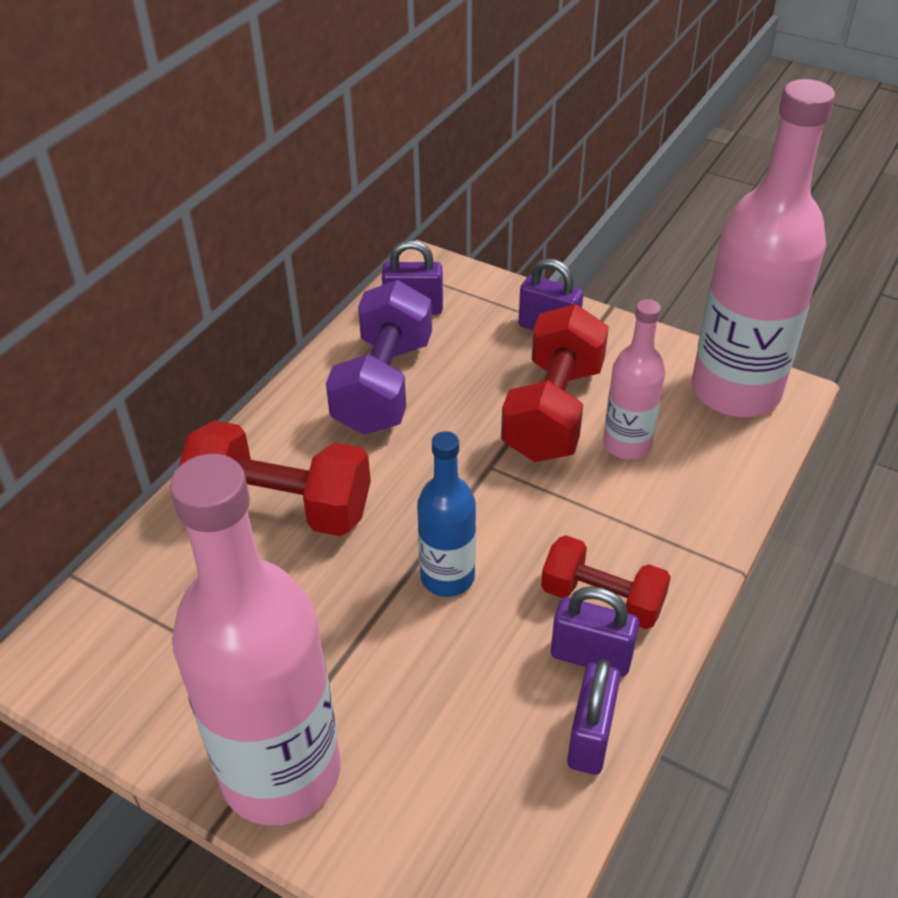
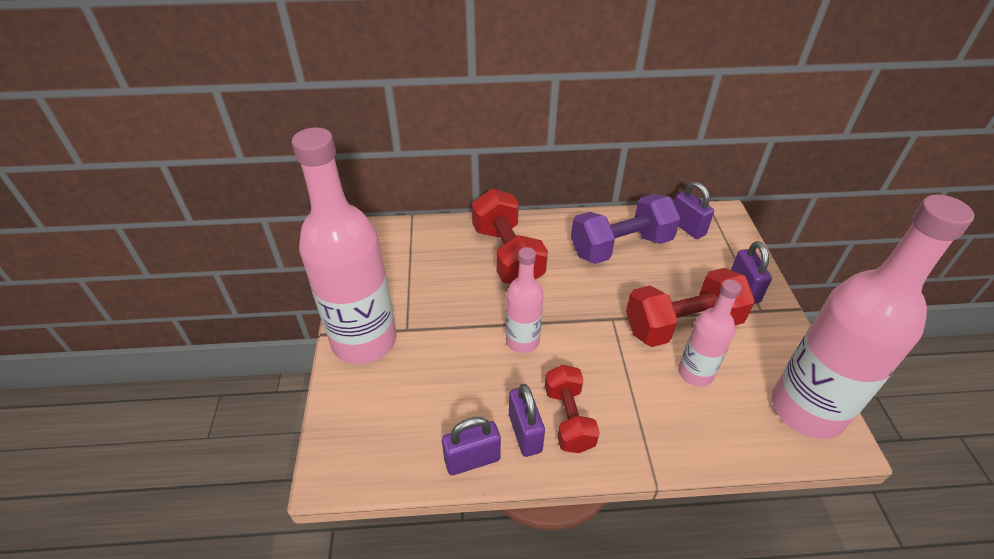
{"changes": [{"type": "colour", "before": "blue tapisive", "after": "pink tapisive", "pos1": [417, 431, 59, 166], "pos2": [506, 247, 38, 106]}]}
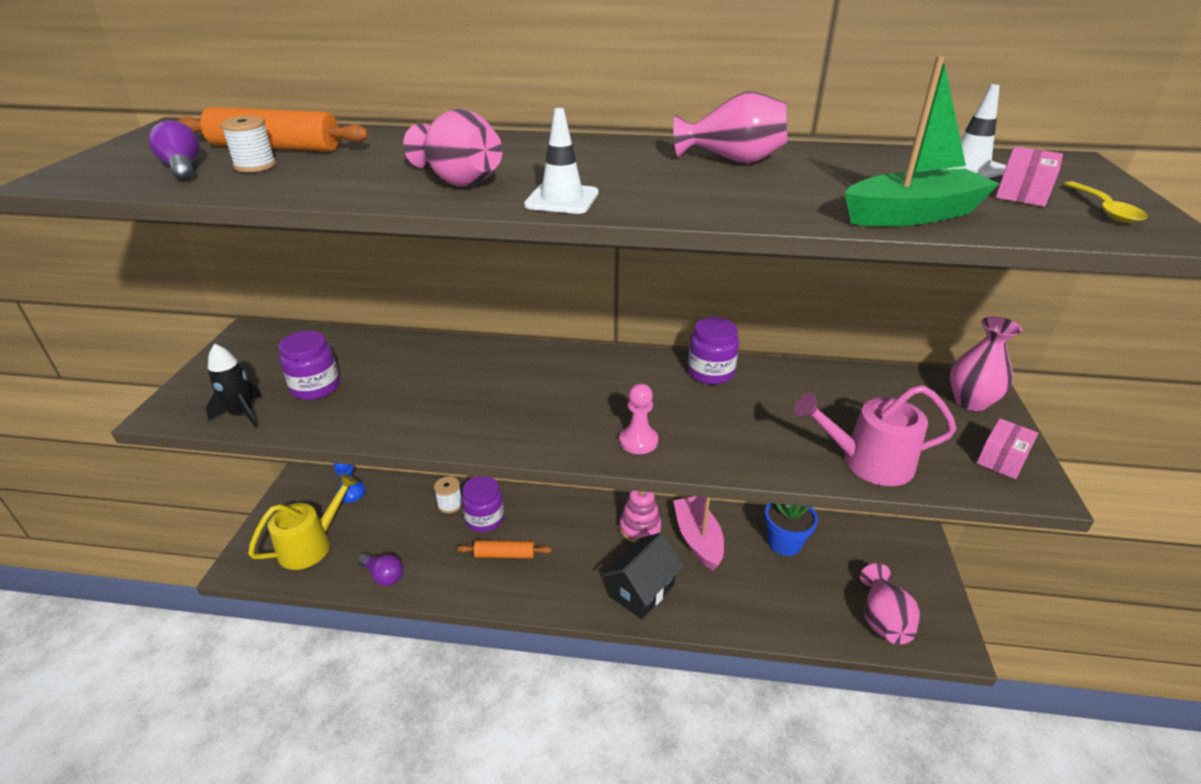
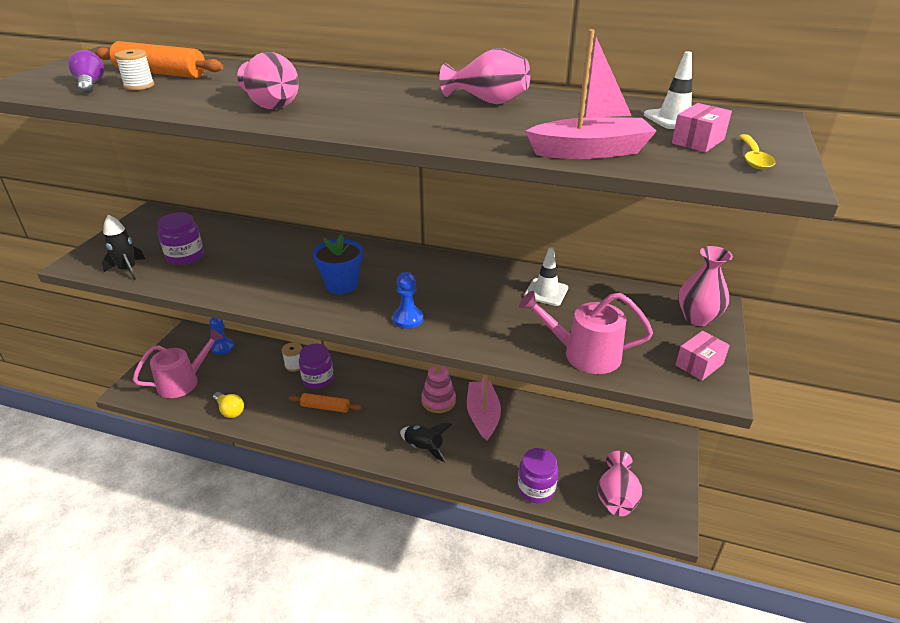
{"changes": [{"type": "relocated", "before": "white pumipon", "pos1": [524, 108, 75, 106], "pos2": [524, 247, 44, 59]}, {"type": "relocated", "before": "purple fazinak", "pos1": [688, 317, 51, 68], "pos2": [518, 448, 40, 55]}, {"type": "relocated", "before": "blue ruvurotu", "pos1": [765, 503, 53, 53], "pos2": [313, 234, 50, 60]}, {"type": "exchanged", "before": "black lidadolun", "after": "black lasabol", "pos1": [602, 532, 81, 87], "pos2": [400, 423, 52, 39]}, {"type": "colour", "before": "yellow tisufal", "after": "pink tisufal", "pos1": [248, 473, 110, 97], "pos2": [133, 329, 90, 69]}, {"type": "colour", "before": "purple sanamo", "after": "yellow sanamo", "pos1": [357, 553, 46, 33], "pos2": [213, 392, 31, 26]}, {"type": "colour", "before": "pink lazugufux", "after": "blue lazugufux", "pos1": [619, 383, 39, 71], "pos2": [393, 272, 30, 57]}, {"type": "colour", "before": "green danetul", "after": "pink danetul", "pos1": [845, 56, 155, 170], "pos2": [526, 29, 131, 130]}]}
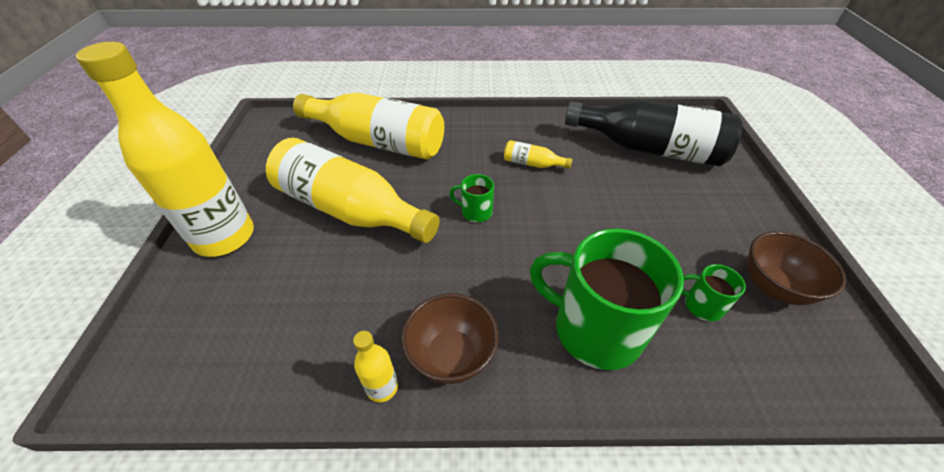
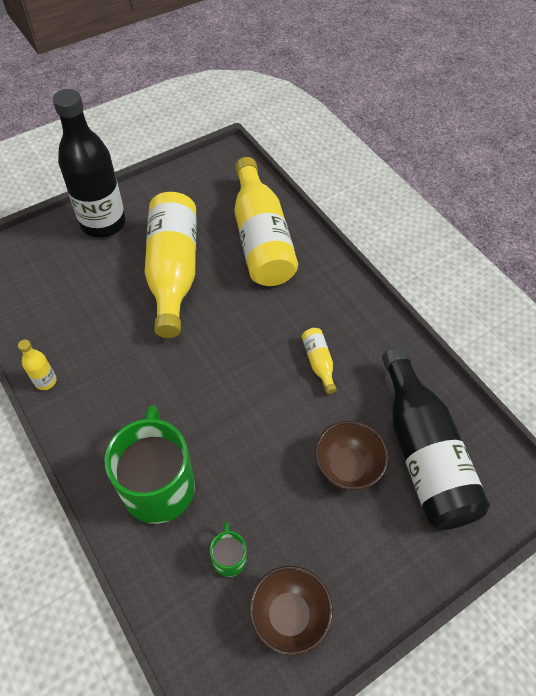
{"changes": [{"type": "missing", "before": "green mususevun", "pos1": [449, 174, 45, 48]}, {"type": "relocated", "before": "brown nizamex", "pos1": [401, 293, 98, 91], "pos2": [315, 421, 73, 69]}, {"type": "colour", "before": "yellow tapisive", "after": "black tapisive", "pos1": [76, 42, 178, 215], "pos2": [53, 89, 73, 149]}]}
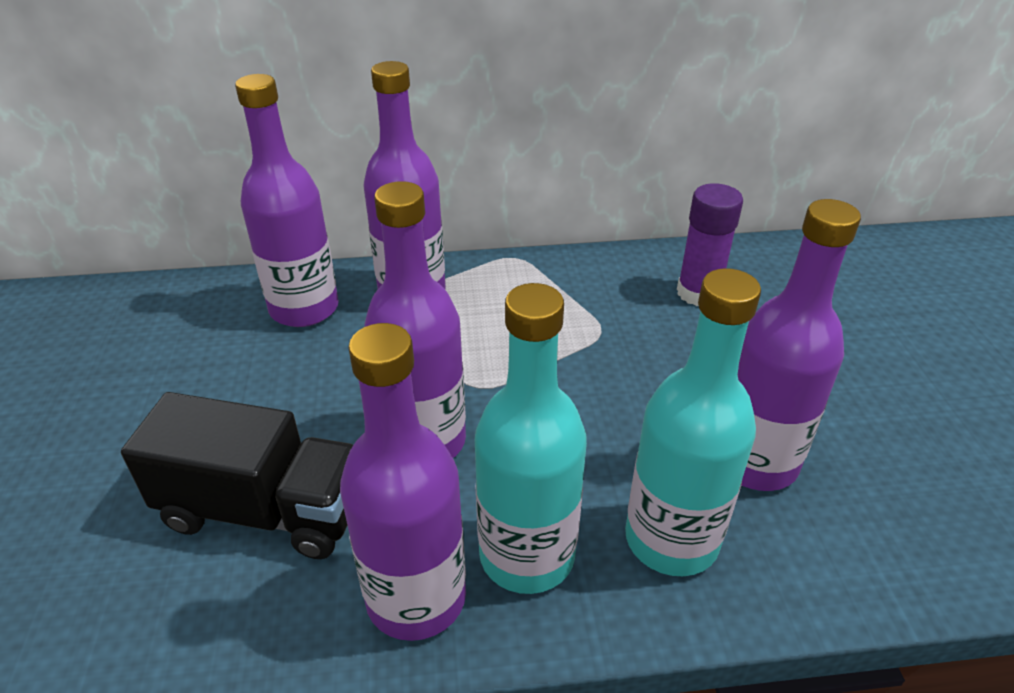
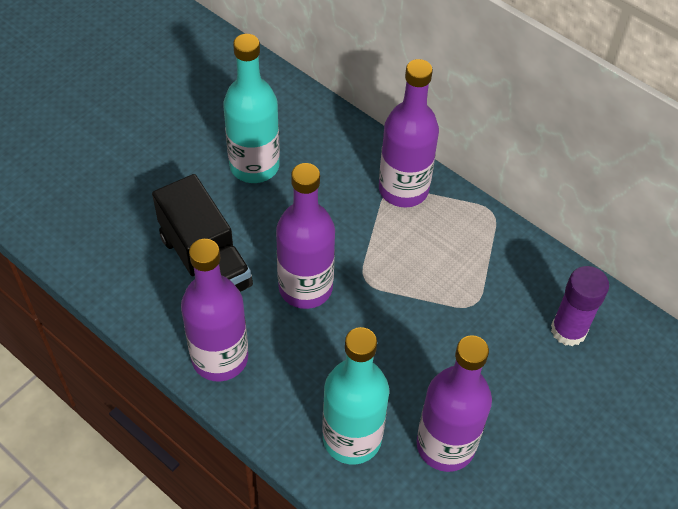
{"changes": [{"type": "missing", "before": "purple tapisive", "pos1": [235, 74, 104, 253]}, {"type": "relocated", "before": "turquoise tapisive", "pos1": [475, 283, 112, 311], "pos2": [223, 34, 57, 149]}]}
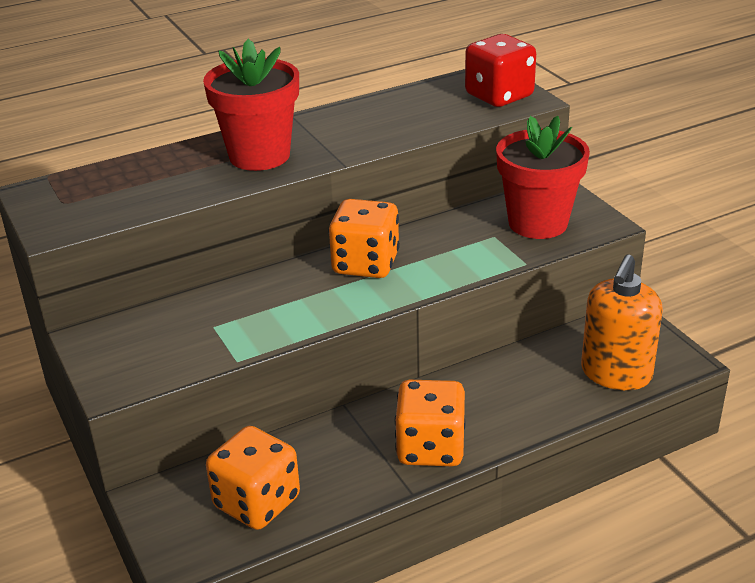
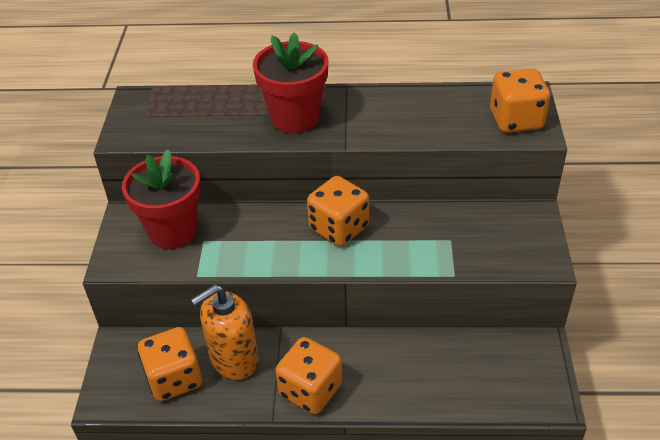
{"changes": [{"type": "relocated", "before": "red ruvurotu", "pos1": [496, 116, 94, 123], "pos2": [122, 149, 79, 100]}, {"type": "relocated", "before": "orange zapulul", "pos1": [581, 254, 82, 136], "pos2": [191, 284, 68, 96]}, {"type": "colour", "before": "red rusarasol", "after": "orange rusarasol", "pos1": [465, 34, 71, 73], "pos2": [490, 68, 60, 65]}]}
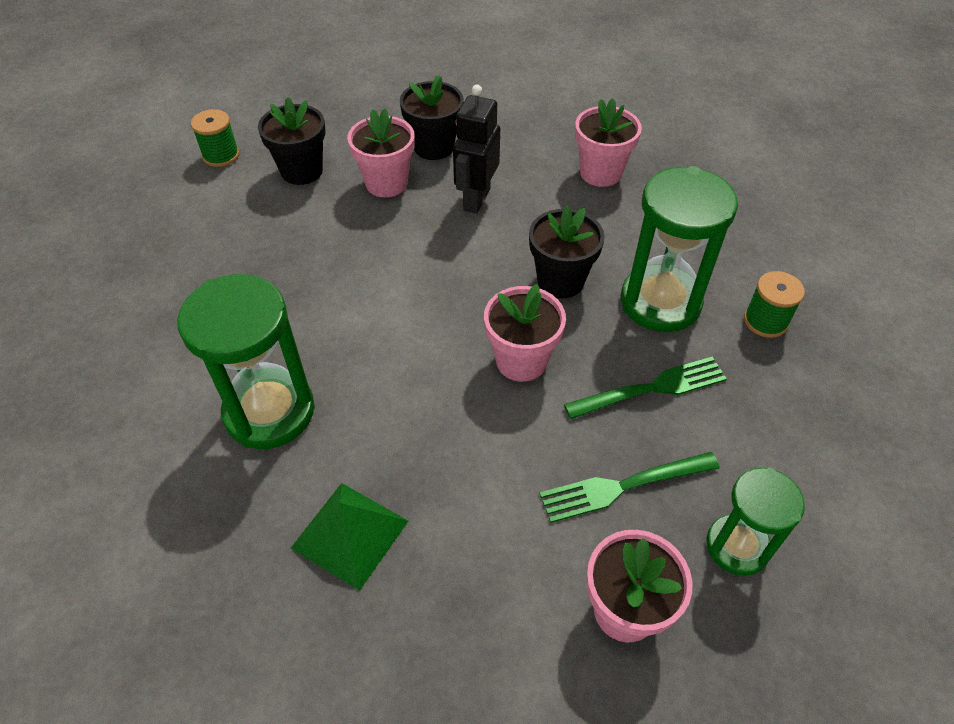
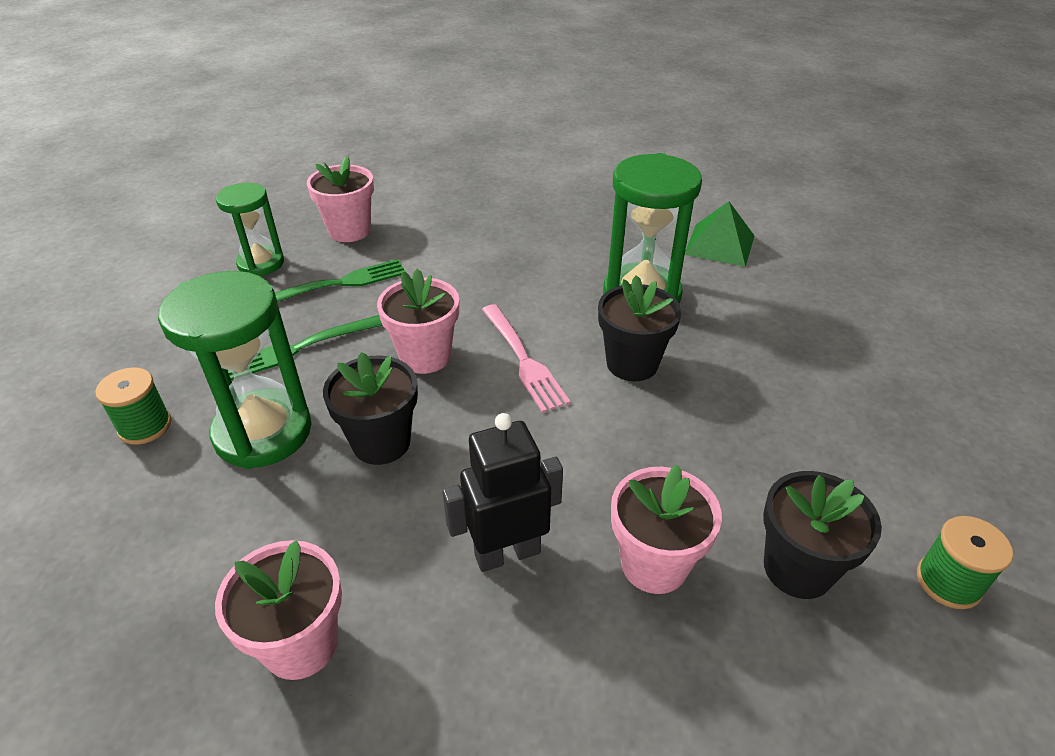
{"changes": [{"type": "appeared", "after": "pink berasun", "pos2": [482, 304, 89, 109]}, {"type": "relocated", "before": "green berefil", "pos1": [291, 483, 117, 108], "pos2": [685, 201, 70, 66]}, {"type": "relocated", "before": "black ruvurotu", "pos1": [400, 75, 64, 85], "pos2": [598, 275, 83, 106]}, {"type": "spun", "before": "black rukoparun", "pos1": [453, 85, 47, 129], "pos2": [442, 413, 121, 159], "turn": -120}]}
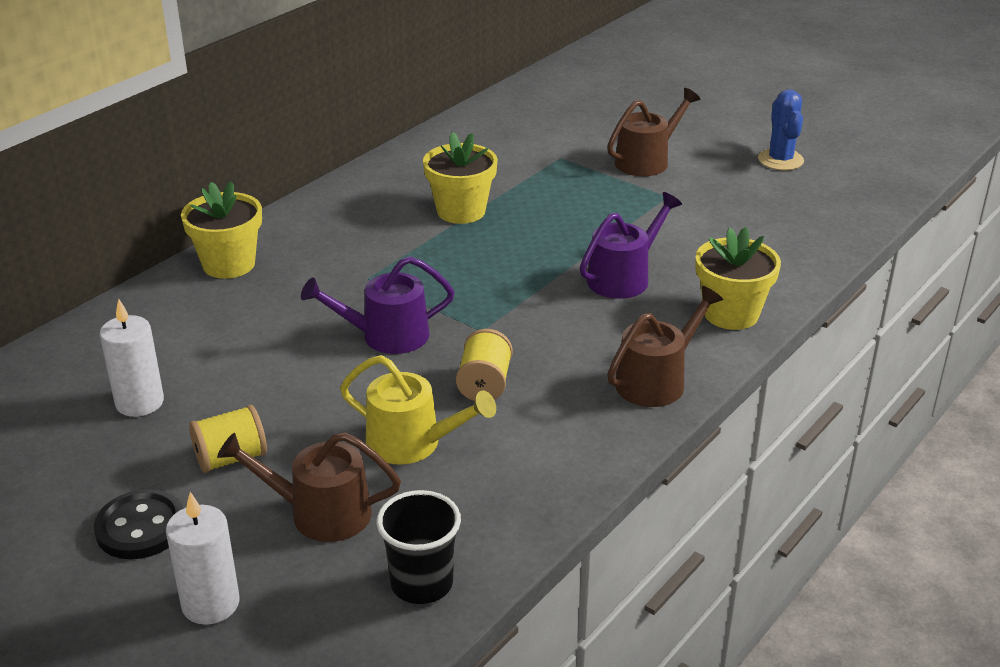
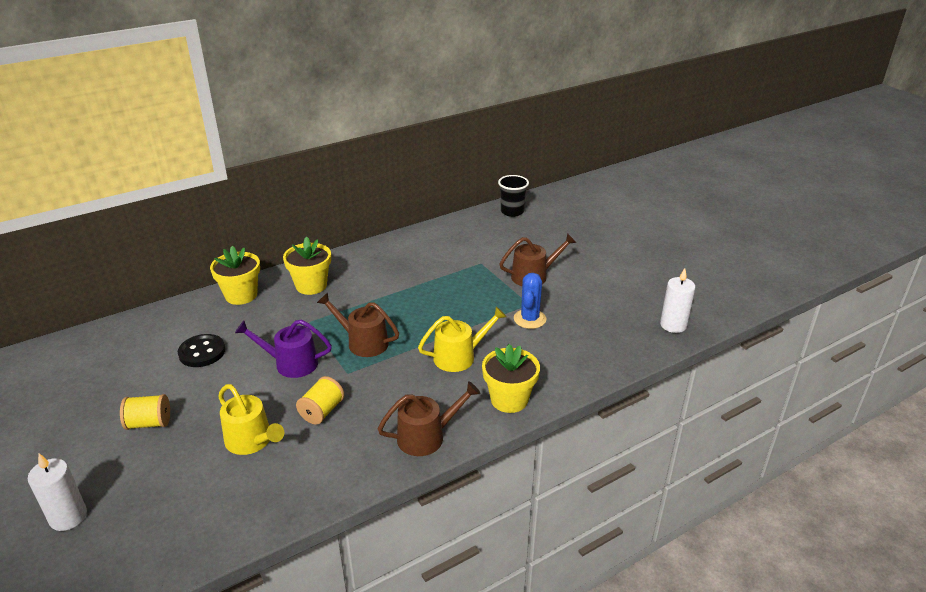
{"changes": [{"type": "relocated", "before": "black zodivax", "pos1": [94, 489, 89, 70], "pos2": [178, 334, 48, 33]}, {"type": "relocated", "before": "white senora", "pos1": [100, 299, 64, 118], "pos2": [660, 268, 36, 65]}, {"type": "relocated", "before": "brown tisufal", "pos1": [217, 433, 184, 109], "pos2": [317, 293, 82, 64]}, {"type": "relocated", "before": "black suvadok", "pos1": [377, 490, 84, 114], "pos2": [498, 175, 31, 42]}, {"type": "relocated", "before": "yellow ruvurotu", "pos1": [423, 132, 75, 92], "pos2": [283, 236, 48, 59]}, {"type": "relocated", "before": "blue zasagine", "pos1": [758, 89, 46, 81], "pos2": [514, 273, 32, 56]}, {"type": "colour", "before": "purple tisufal", "after": "yellow tisufal", "pos1": [580, 192, 102, 107], "pos2": [418, 306, 89, 66]}]}
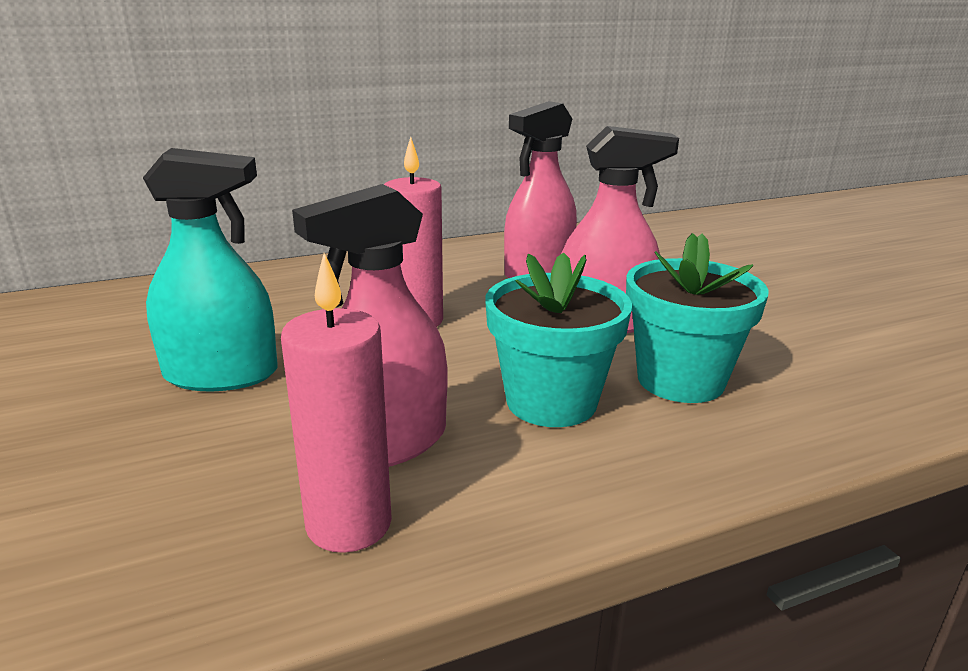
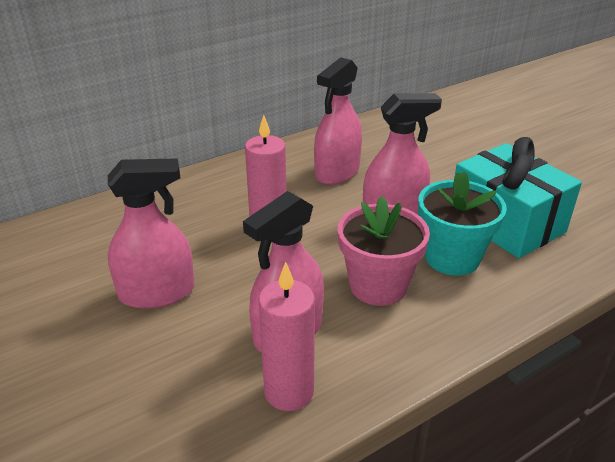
{"changes": [{"type": "appeared", "after": "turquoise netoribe", "pos2": [454, 137, 128, 121]}, {"type": "colour", "before": "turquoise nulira", "after": "pink nulira", "pos1": [143, 148, 135, 243], "pos2": [108, 158, 86, 151]}, {"type": "colour", "before": "turquoise ruvurotu", "after": "pink ruvurotu", "pos1": [485, 252, 147, 175], "pos2": [338, 196, 92, 110]}]}
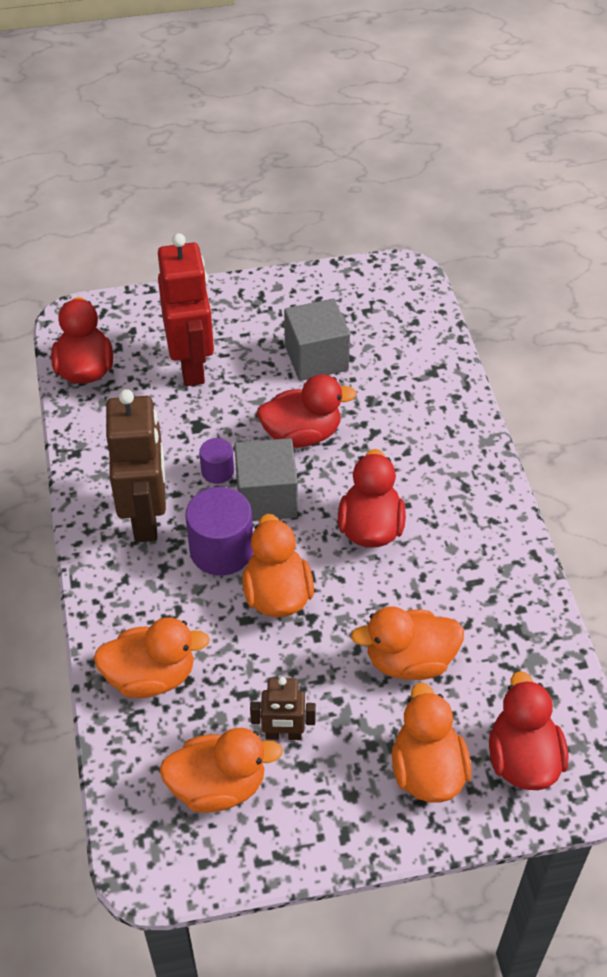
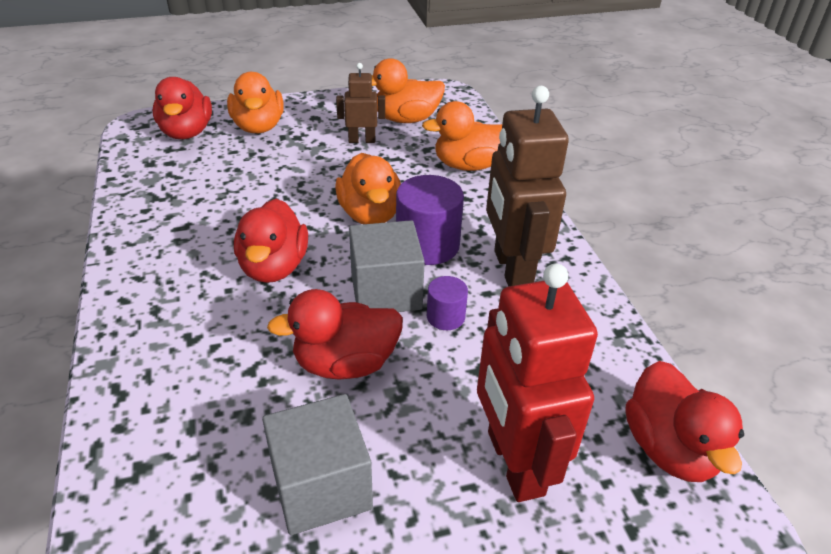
{"changes": [{"type": "missing", "before": "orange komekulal", "pos1": [351, 606, 113, 74]}]}
